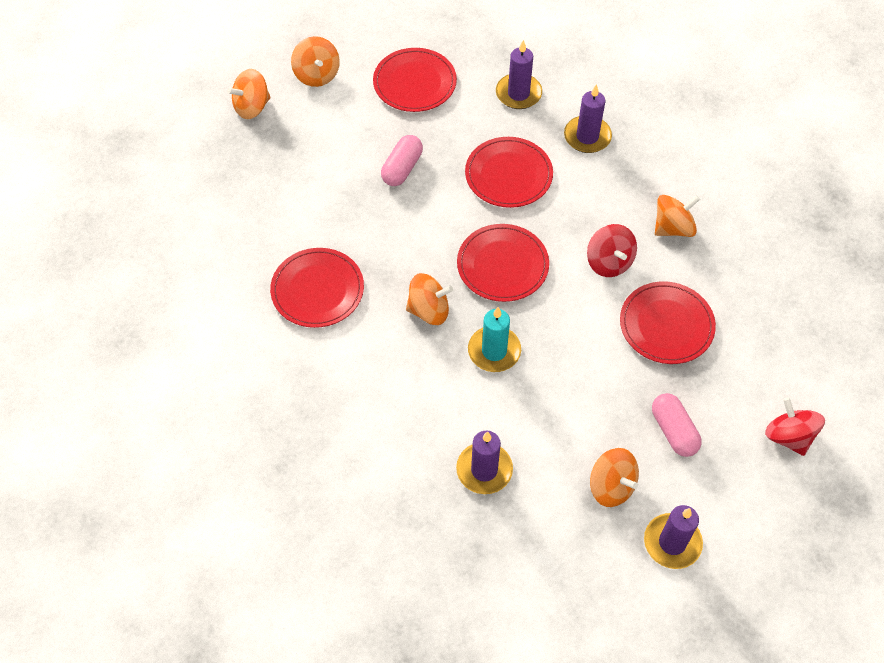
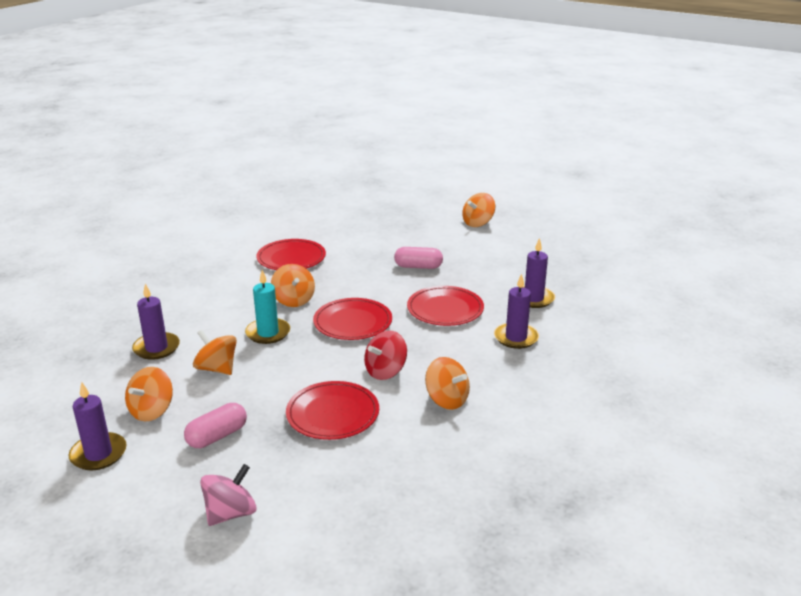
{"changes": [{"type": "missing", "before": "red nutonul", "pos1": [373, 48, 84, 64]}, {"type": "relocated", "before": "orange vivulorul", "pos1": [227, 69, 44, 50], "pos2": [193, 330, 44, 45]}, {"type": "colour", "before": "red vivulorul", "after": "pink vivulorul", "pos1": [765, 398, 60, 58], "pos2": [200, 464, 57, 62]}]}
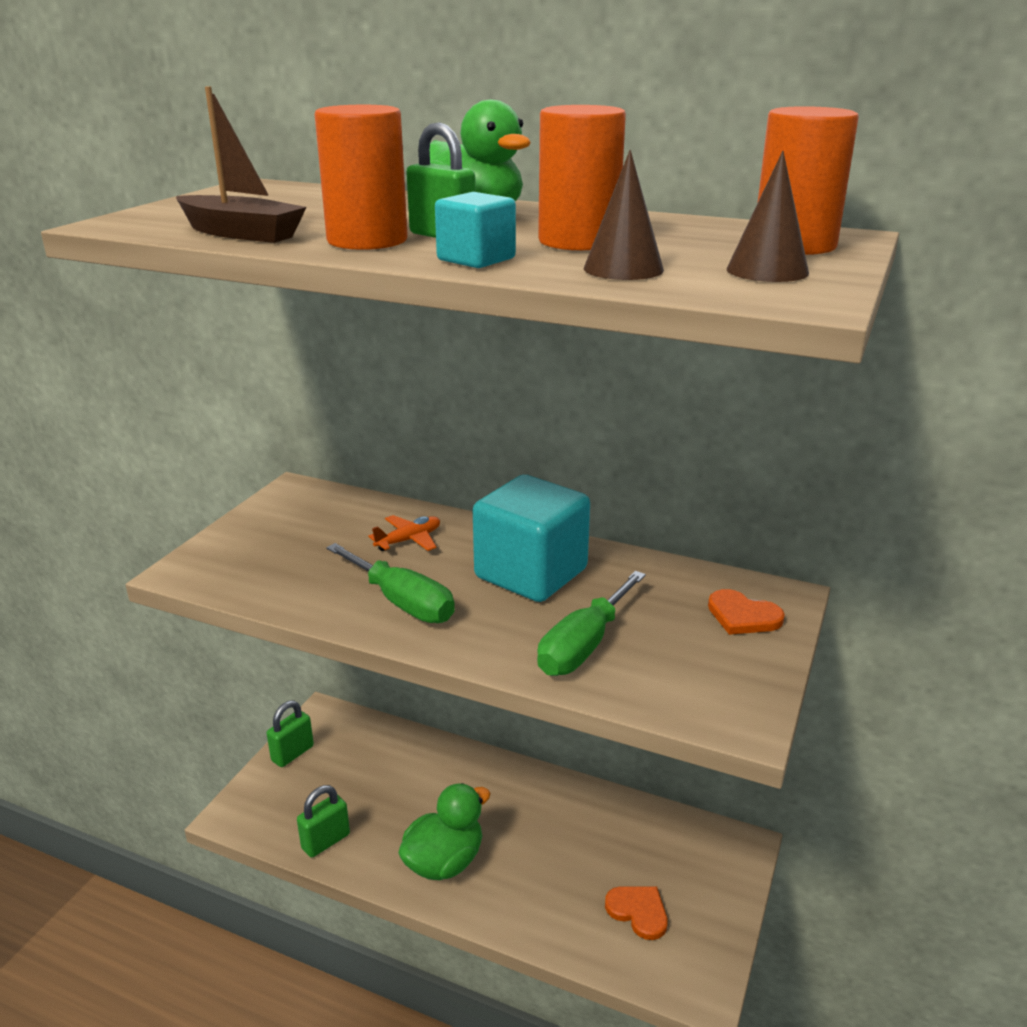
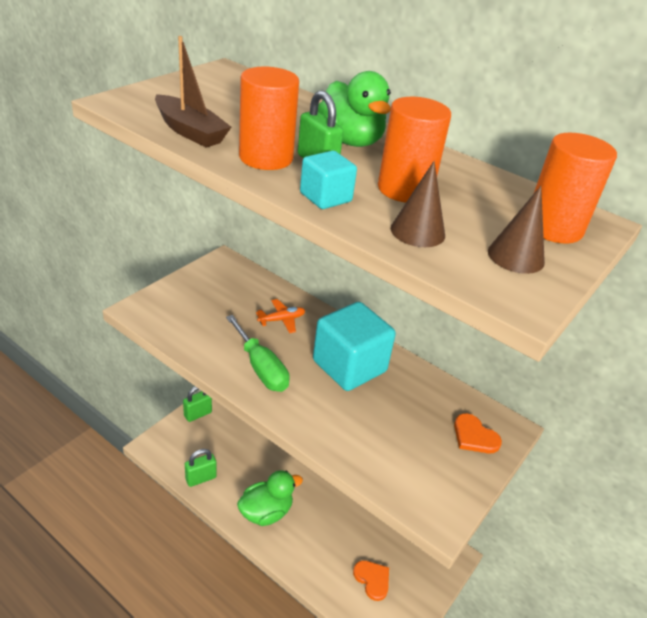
{"changes": [{"type": "missing", "before": "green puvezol", "pos1": [537, 571, 109, 105]}]}
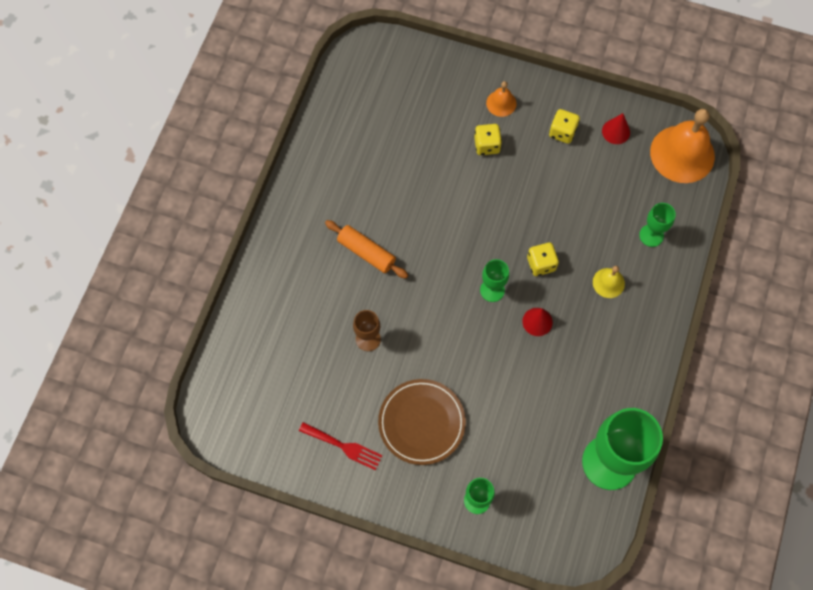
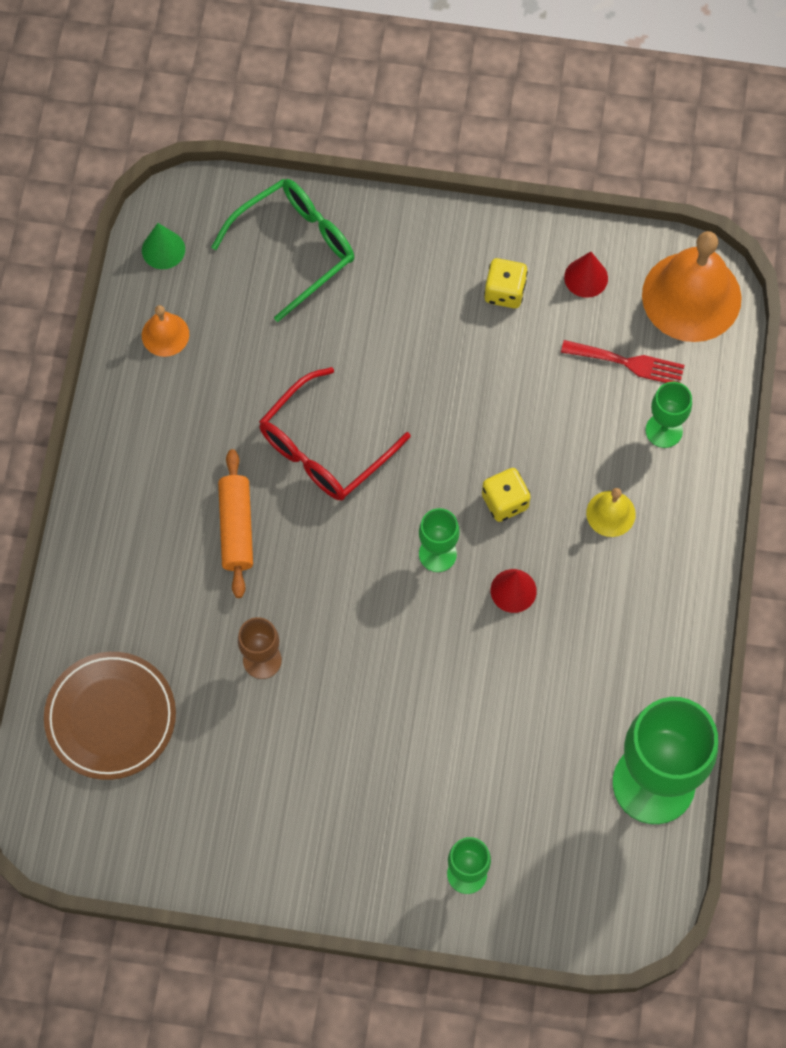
{"changes": [{"type": "missing", "before": "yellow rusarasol", "pos1": [474, 124, 28, 31]}, {"type": "appeared", "after": "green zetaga", "pos2": [142, 223, 43, 46]}, {"type": "appeared", "after": "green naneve", "pos2": [211, 179, 143, 143]}, {"type": "appeared", "after": "red naneve", "pos2": [259, 367, 152, 133]}, {"type": "relocated", "before": "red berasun", "pos1": [299, 422, 84, 48], "pos2": [561, 340, 124, 43]}, {"type": "relocated", "before": "brown nutonul", "pos1": [378, 379, 88, 86], "pos2": [44, 652, 132, 128]}, {"type": "relocated", "before": "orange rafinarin", "pos1": [486, 81, 31, 36], "pos2": [142, 305, 47, 52]}, {"type": "spun", "before": "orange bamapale", "pos1": [325, 220, 83, 59], "pos2": [218, 449, 35, 149], "turn": 60}]}
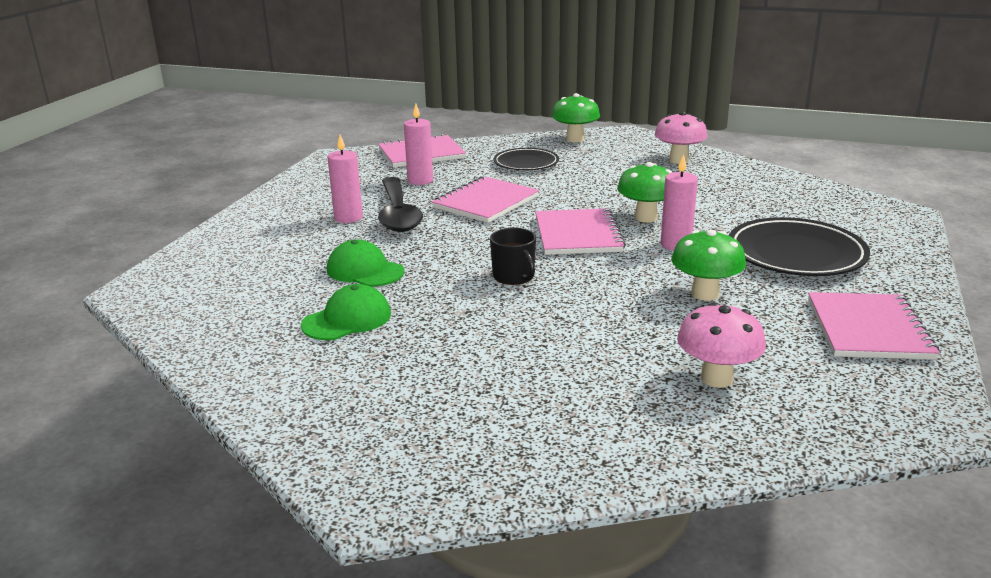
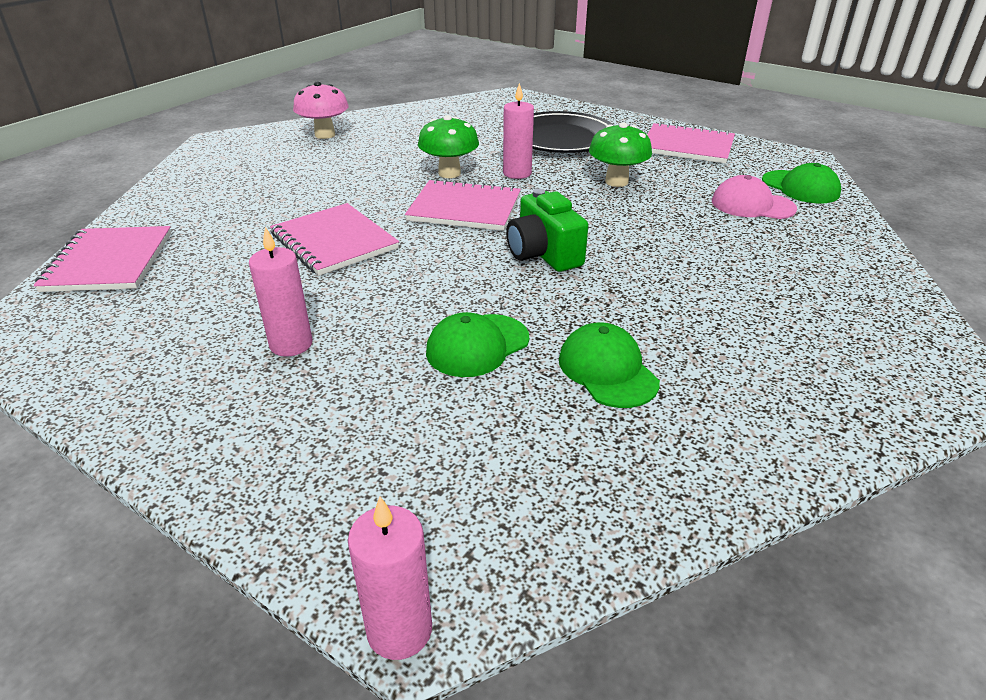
{"changes": [{"type": "missing", "before": "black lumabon", "pos1": [378, 177, 45, 55]}, {"type": "missing", "before": "black nutonul", "pos1": [494, 148, 65, 22]}, {"type": "missing", "before": "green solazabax", "pos1": [552, 93, 48, 49]}, {"type": "appeared", "after": "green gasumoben", "pos2": [762, 163, 79, 40]}, {"type": "relocated", "before": "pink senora", "pos1": [404, 104, 29, 81], "pos2": [348, 496, 84, 164]}, {"type": "exchanged", "before": "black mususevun", "after": "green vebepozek", "pos1": [490, 228, 46, 57], "pos2": [506, 189, 82, 83]}, {"type": "exchanged", "before": "pink solazabax", "after": "pink gasumoben", "pos1": [677, 302, 89, 86], "pos2": [712, 175, 85, 44]}]}
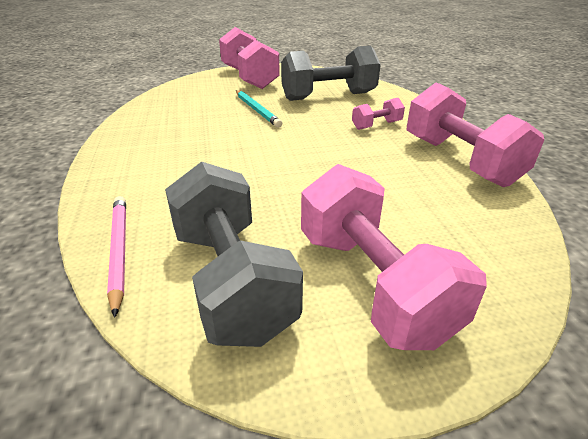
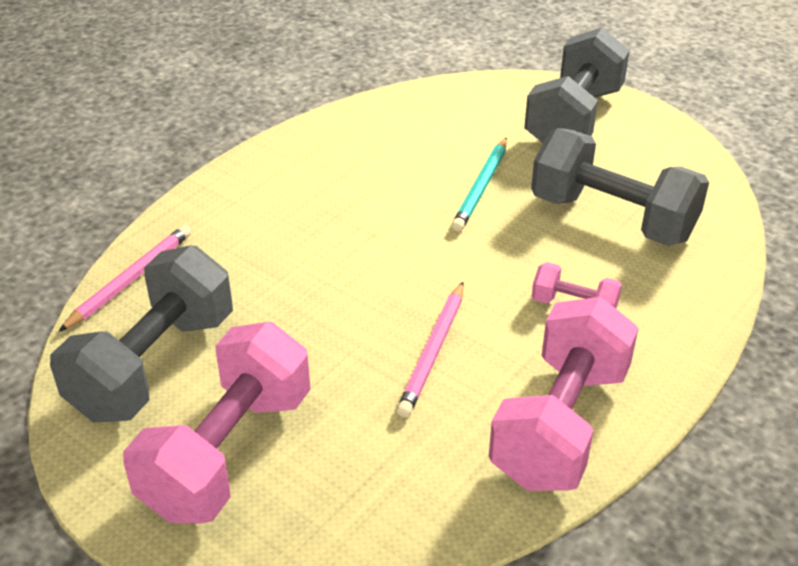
{"changes": [{"type": "appeared", "after": "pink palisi", "pos2": [396, 282, 68, 136]}, {"type": "colour", "before": "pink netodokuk", "after": "grey netodokuk", "pos1": [219, 27, 61, 62], "pos2": [524, 28, 106, 115]}]}
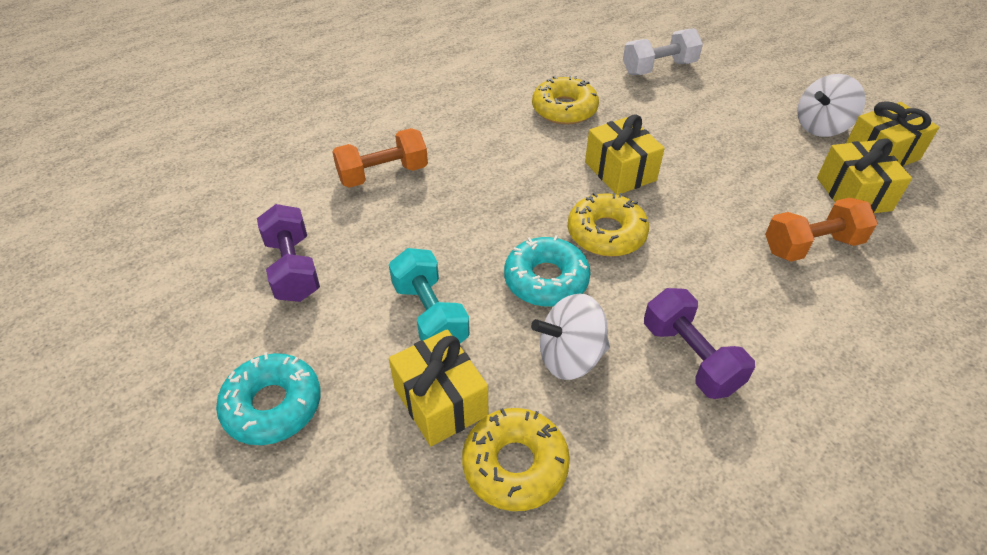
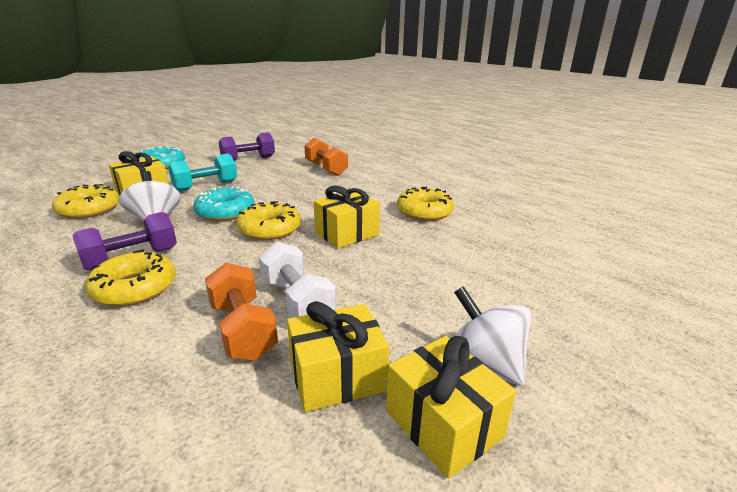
{"changes": [{"type": "appeared", "after": "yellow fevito", "pos2": [85, 249, 91, 57]}, {"type": "relocated", "before": "white netodokuk", "pos1": [623, 28, 80, 47], "pos2": [259, 241, 77, 77]}]}
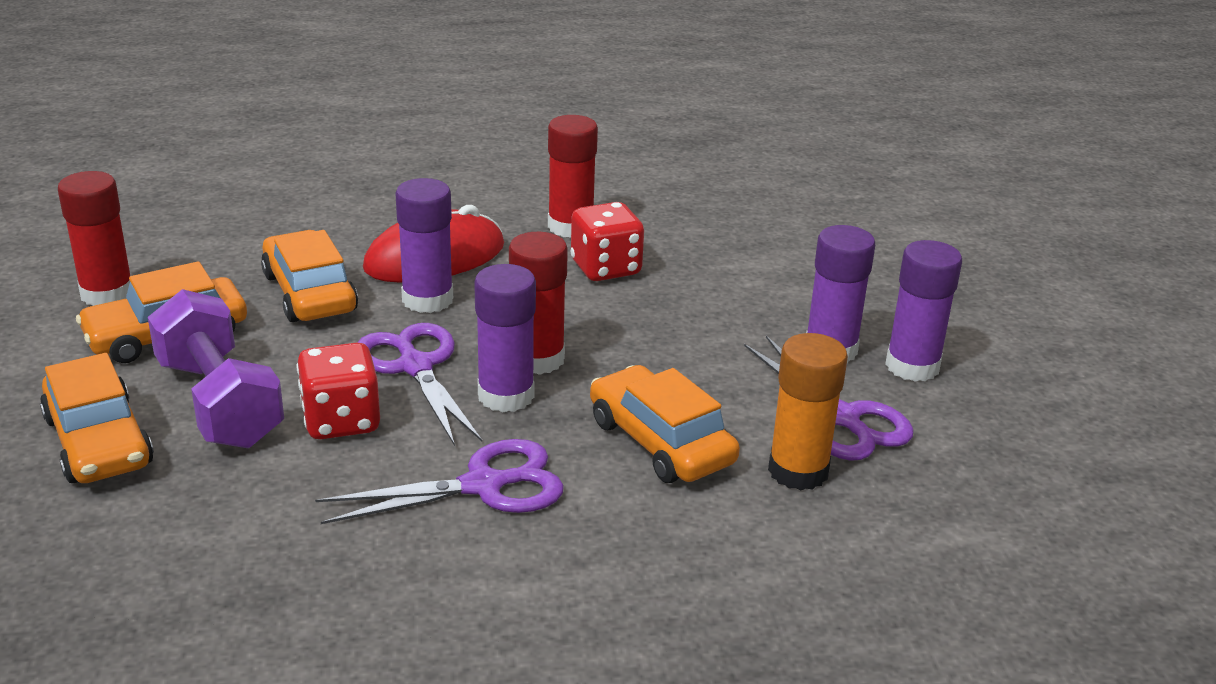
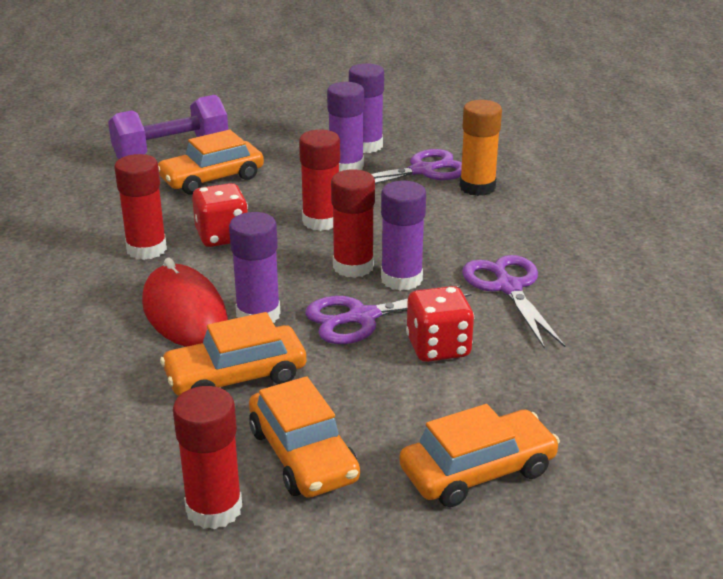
{"changes": [{"type": "appeared", "after": "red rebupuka", "pos2": [299, 130, 41, 101]}, {"type": "relocated", "before": "purple netodokuk", "pos1": [148, 289, 136, 159], "pos2": [108, 95, 120, 65]}, {"type": "relocated", "before": "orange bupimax", "pos1": [590, 365, 150, 118], "pos2": [158, 130, 106, 64]}]}
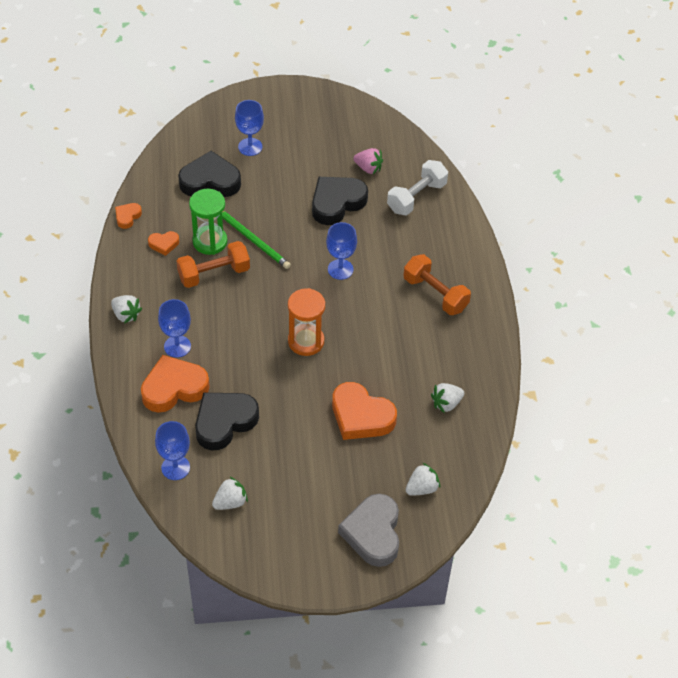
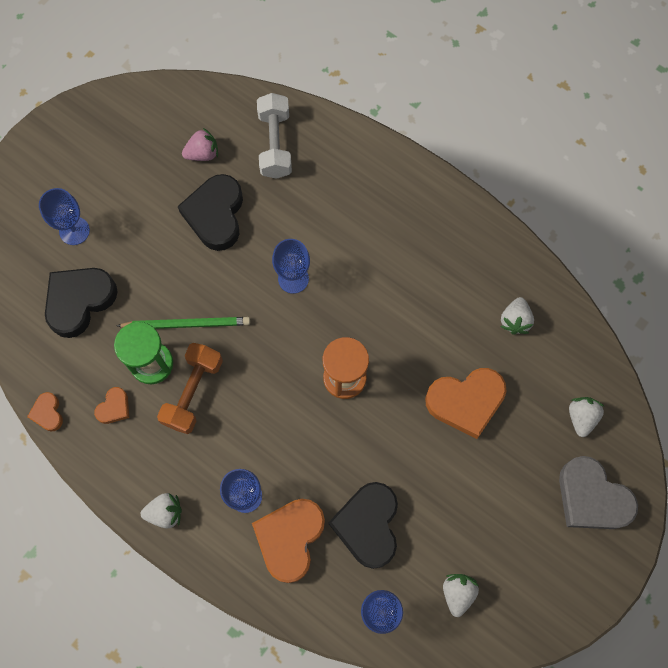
{"changes": [{"type": "missing", "before": "orange netodokuk", "pos1": [403, 254, 68, 61]}]}
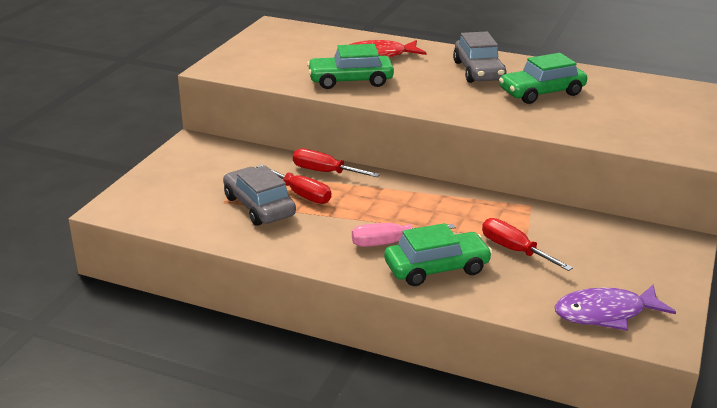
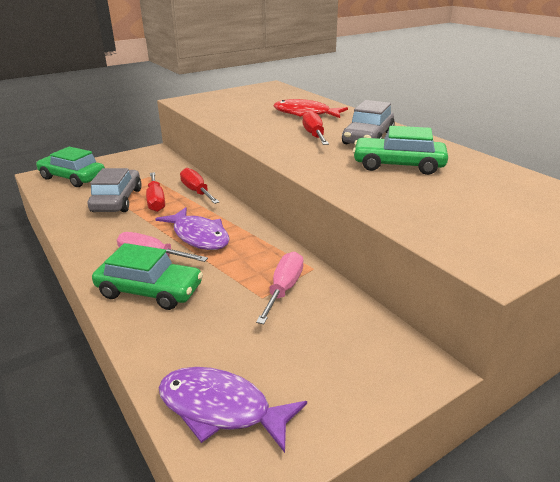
{"changes": [{"type": "appeared", "after": "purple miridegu", "pos2": [155, 207, 75, 43]}, {"type": "appeared", "after": "pink puvezol", "pos2": [256, 251, 47, 73]}, {"type": "relocated", "before": "green bupimax", "pos1": [307, 44, 87, 45], "pos2": [36, 147, 69, 40]}, {"type": "relocated", "before": "red puvezol", "pos1": [482, 218, 91, 53], "pos2": [302, 111, 27, 34]}]}
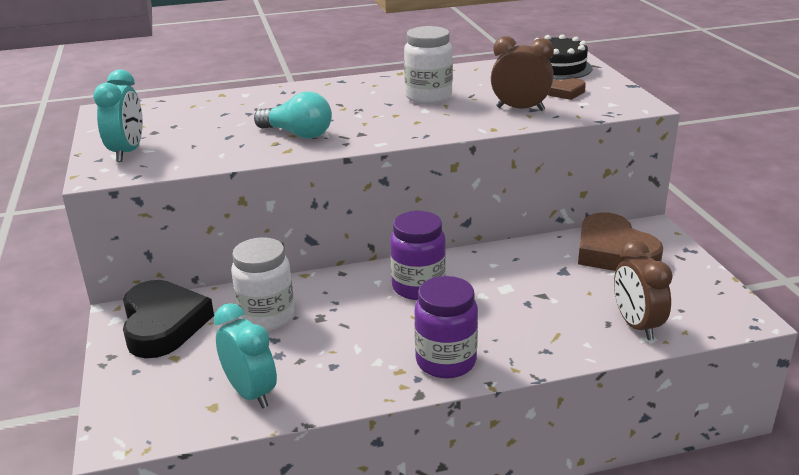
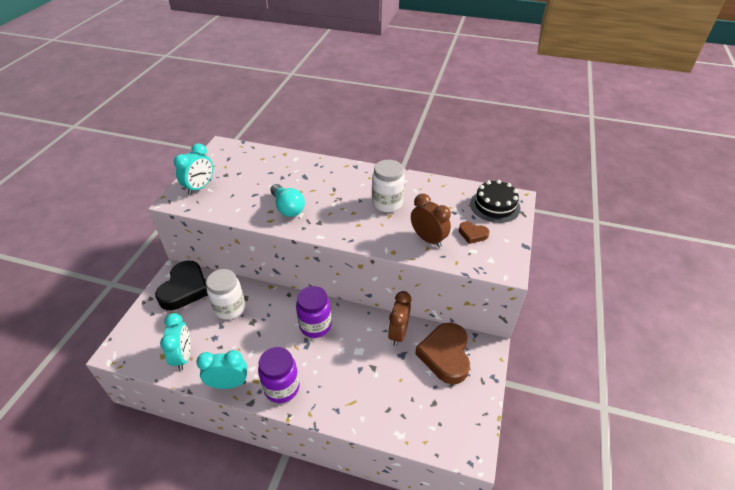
{"changes": [{"type": "appeared", "after": "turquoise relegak", "pos2": [196, 350, 51, 39]}, {"type": "relocated", "before": "brown relegak", "pos1": [614, 240, 59, 100], "pos2": [388, 291, 23, 55]}]}
